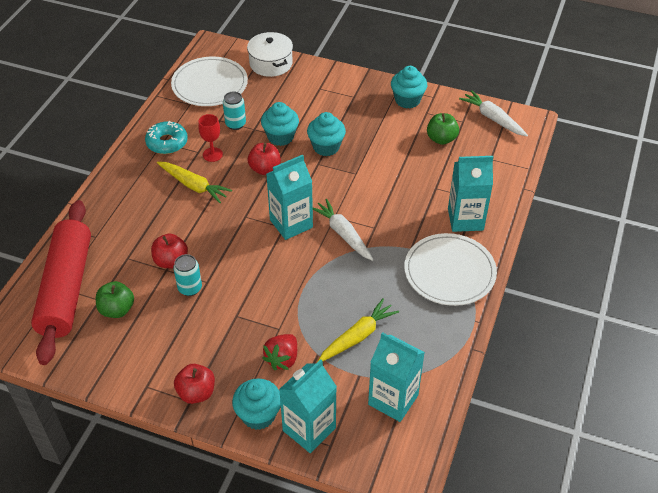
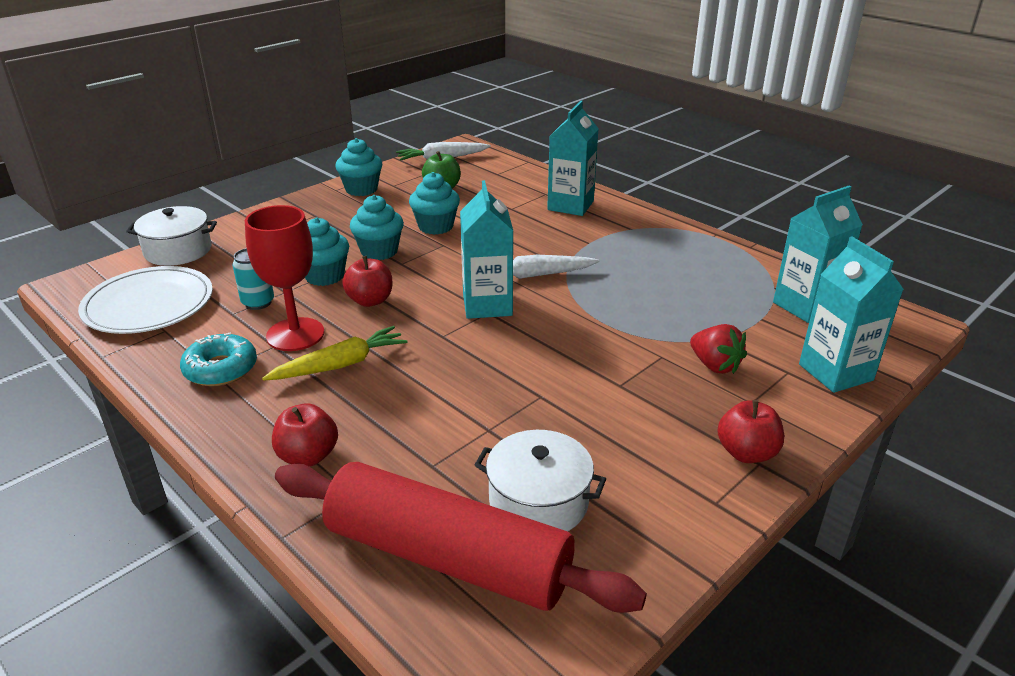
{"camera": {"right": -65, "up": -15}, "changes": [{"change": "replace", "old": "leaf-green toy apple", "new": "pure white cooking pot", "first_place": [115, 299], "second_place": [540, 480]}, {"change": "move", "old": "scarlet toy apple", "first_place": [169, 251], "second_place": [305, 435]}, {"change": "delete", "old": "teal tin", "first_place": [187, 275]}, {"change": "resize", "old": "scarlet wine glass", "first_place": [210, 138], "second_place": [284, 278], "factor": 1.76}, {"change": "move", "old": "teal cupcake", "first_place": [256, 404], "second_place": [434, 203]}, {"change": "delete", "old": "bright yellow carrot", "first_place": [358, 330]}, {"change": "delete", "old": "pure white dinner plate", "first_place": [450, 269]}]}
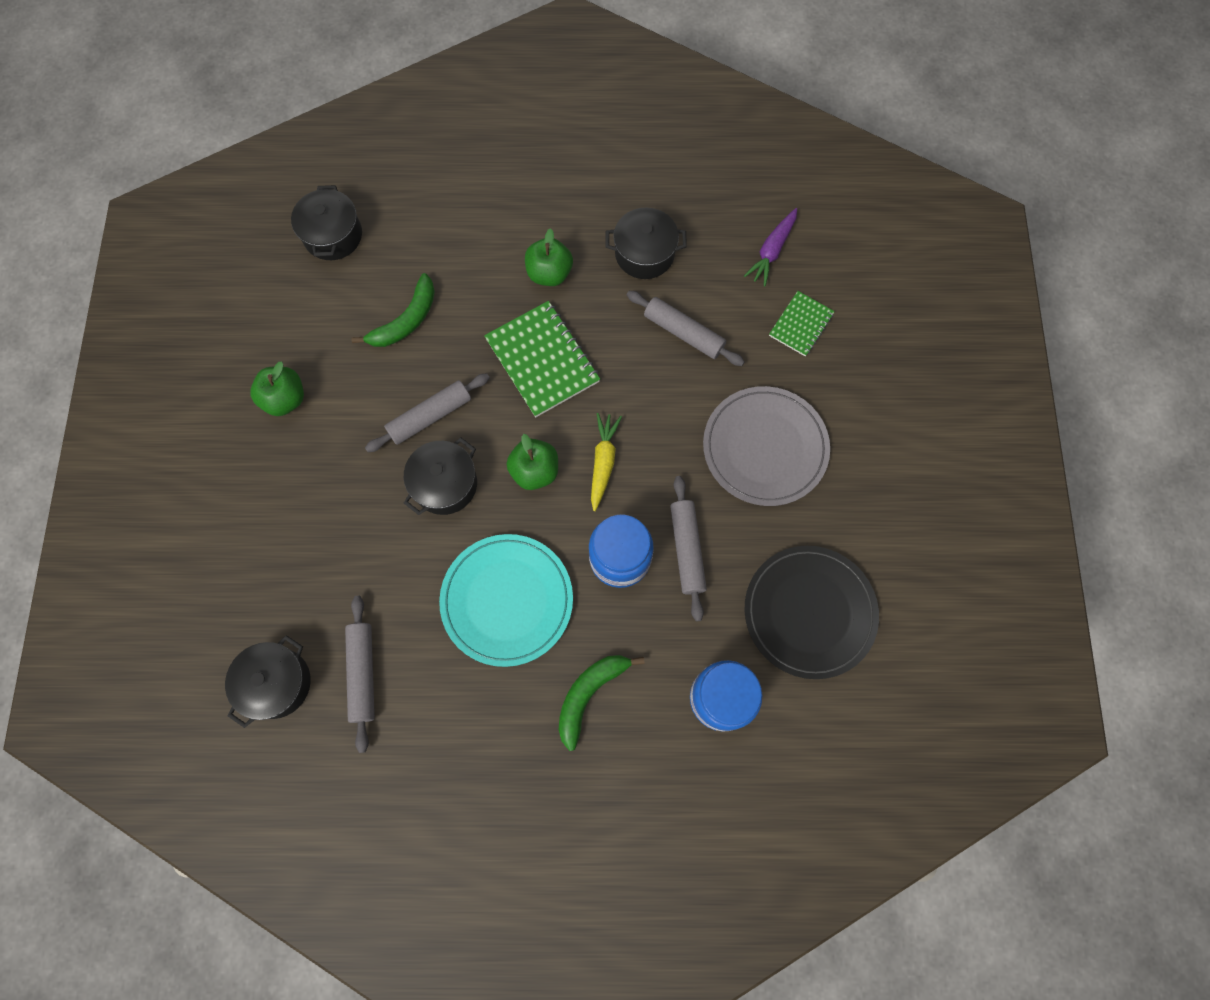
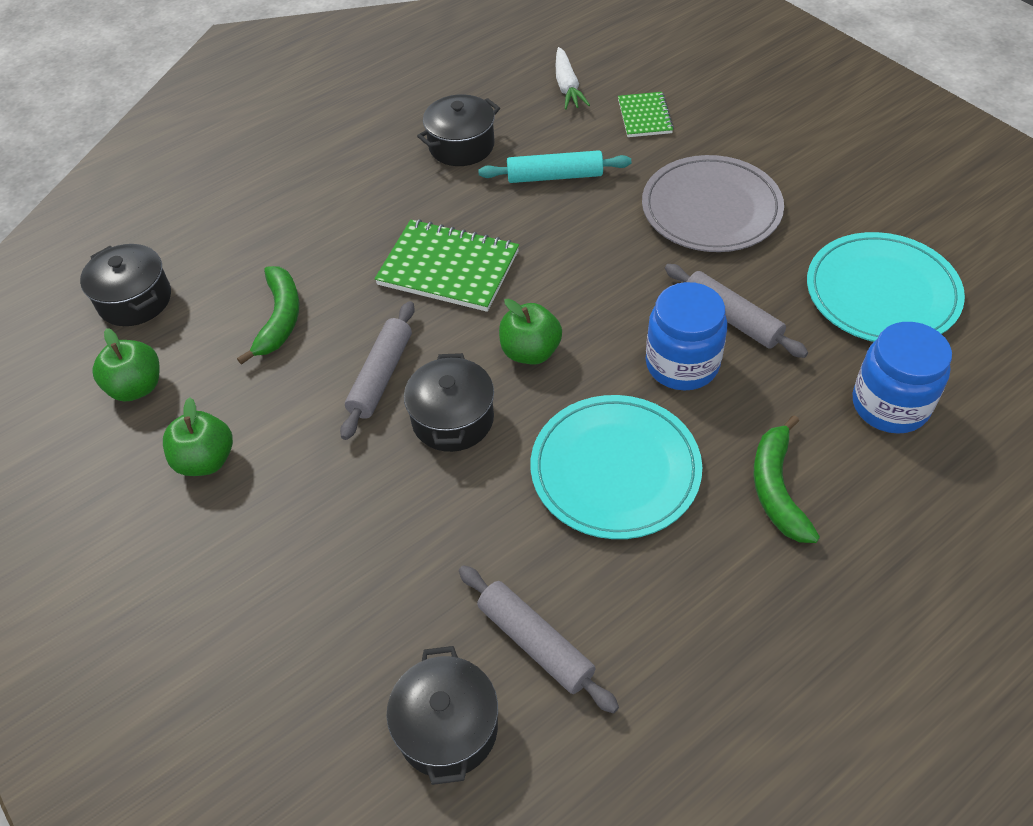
{"camera": {"right": -35, "up": -20}, "changes": [{"change": "move", "old": "leaf-green toy apple", "first_place": [549, 257], "second_place": [126, 364]}, {"change": "delete", "old": "bright yellow carrot", "first_place": [606, 462]}, {"change": "recolor", "old": "grey pastry roller", "new": "teal pastry roller", "first_place": [686, 328], "second_place": [554, 166]}, {"change": "recolor", "old": "purple carrot", "new": "pure white carrot", "first_place": [770, 247], "second_place": [573, 78]}, {"change": "recolor", "old": "black dinner plate", "new": "teal dinner plate", "first_place": [812, 612], "second_place": [886, 287]}]}
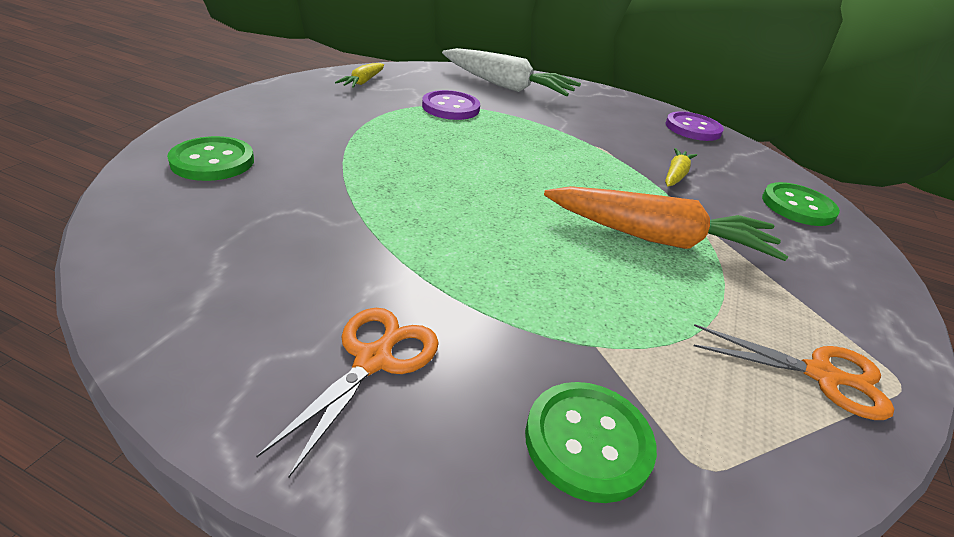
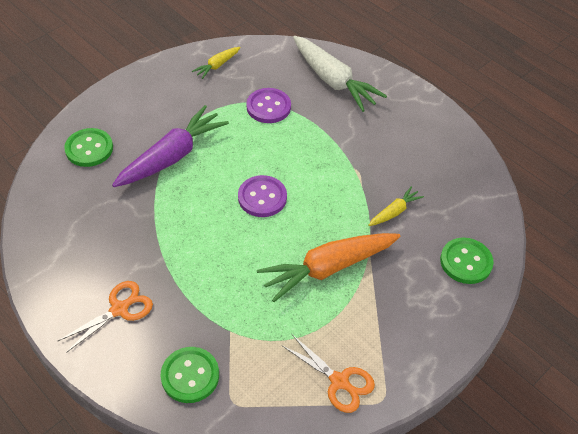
{"camera": {"right": 25, "up": 15}, "changes": [{"change": "rotate", "old": "bright orange carrot", "first_place": [666, 223], "second_place": [329, 267], "degrees": 120}, {"change": "move", "old": "purple shirt button", "first_place": [694, 126], "second_place": [262, 196]}, {"change": "insert", "new": "purple carrot", "second_place": [170, 146]}]}
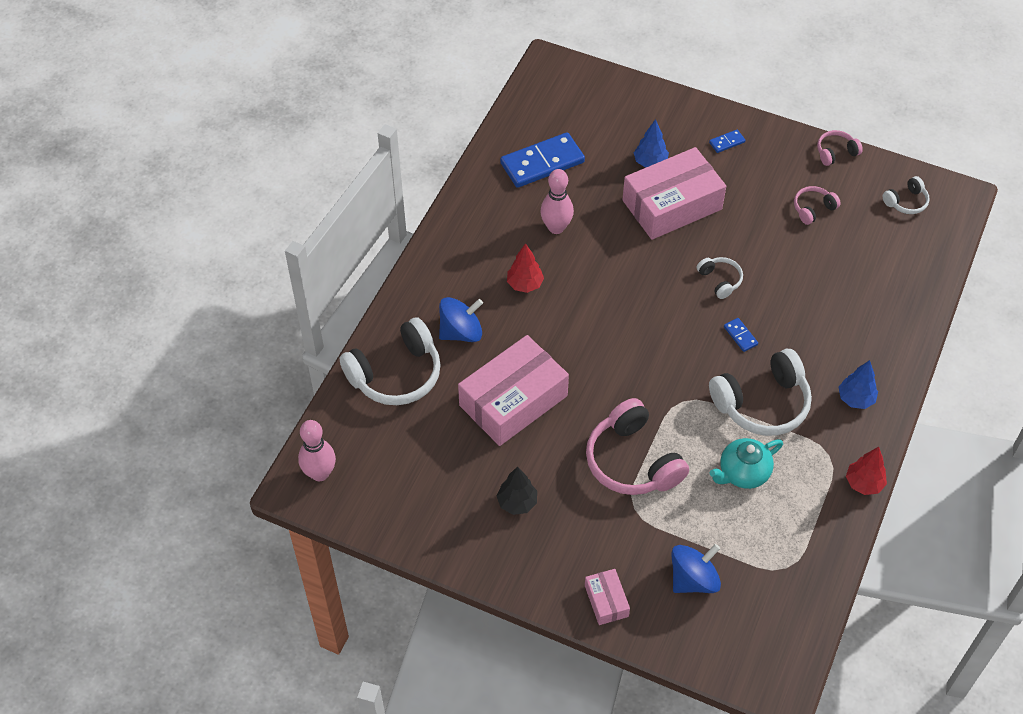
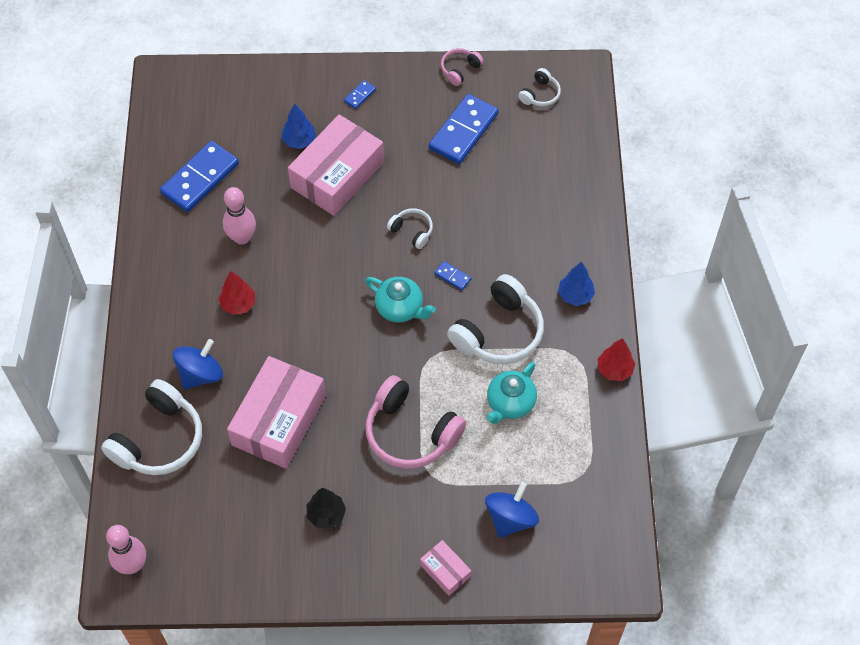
{"camera": {"right": -25, "up": 5}, "changes": [{"change": "replace", "old": "rosy headset", "new": "cobalt domino", "first_place": [817, 205], "second_place": [464, 129]}, {"change": "insert", "new": "teal china teapot", "second_place": [400, 299]}]}
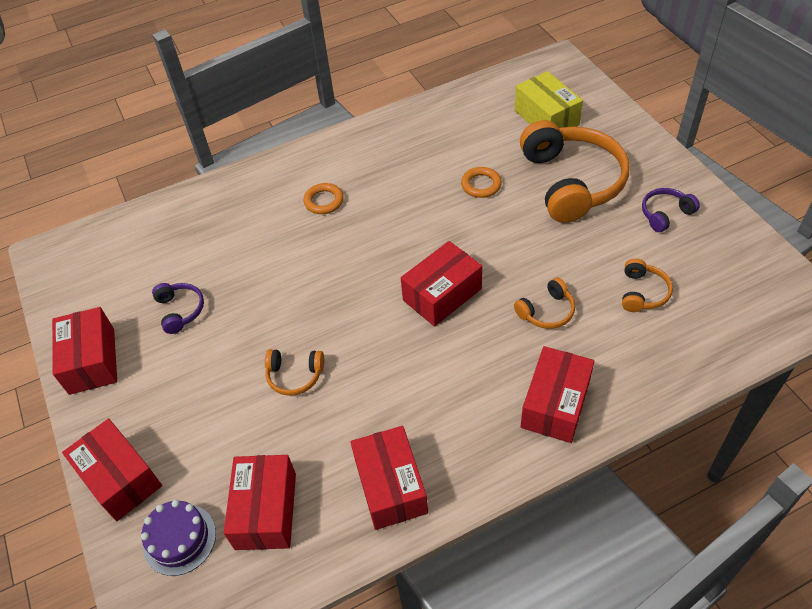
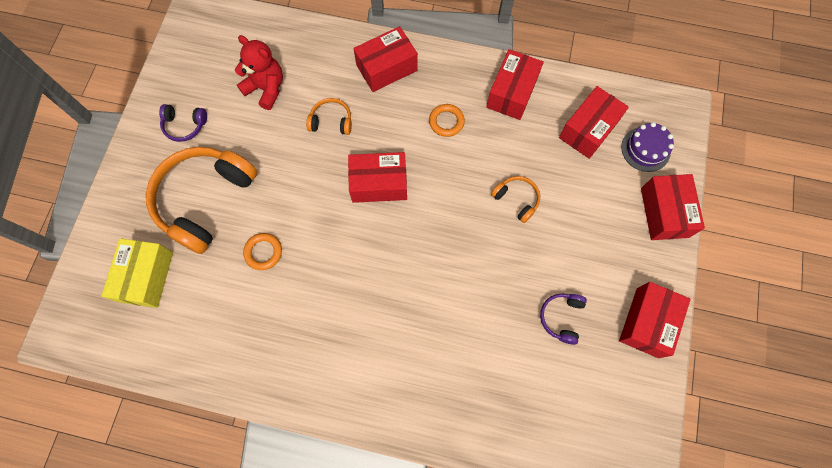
{"camera": {"right": -145, "up": 20}, "changes": [{"change": "move", "old": "bright orange hoop", "first_place": [323, 198], "second_place": [447, 120]}, {"change": "replace", "old": "bright orange headset", "new": "scarlet stuffed bear", "first_place": [647, 285], "second_place": [259, 72]}]}
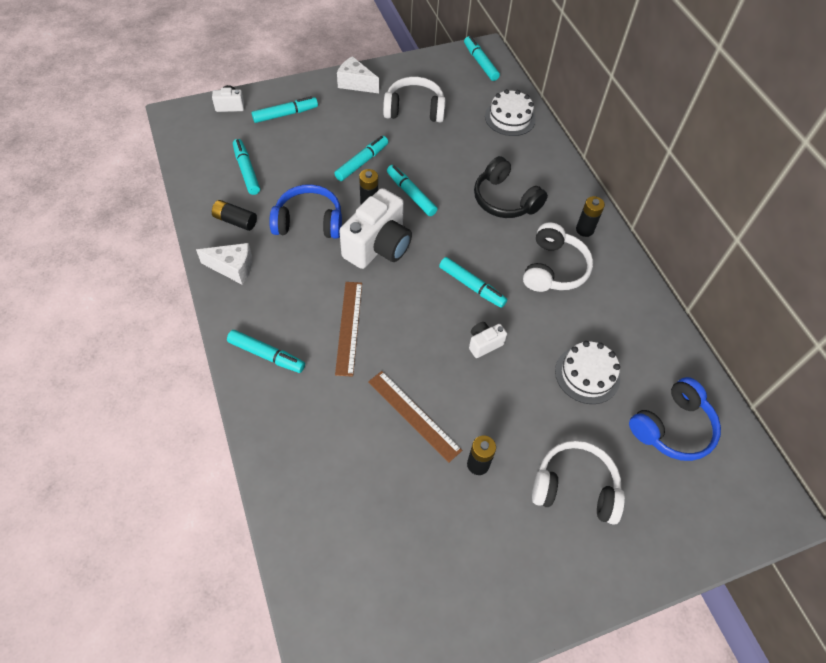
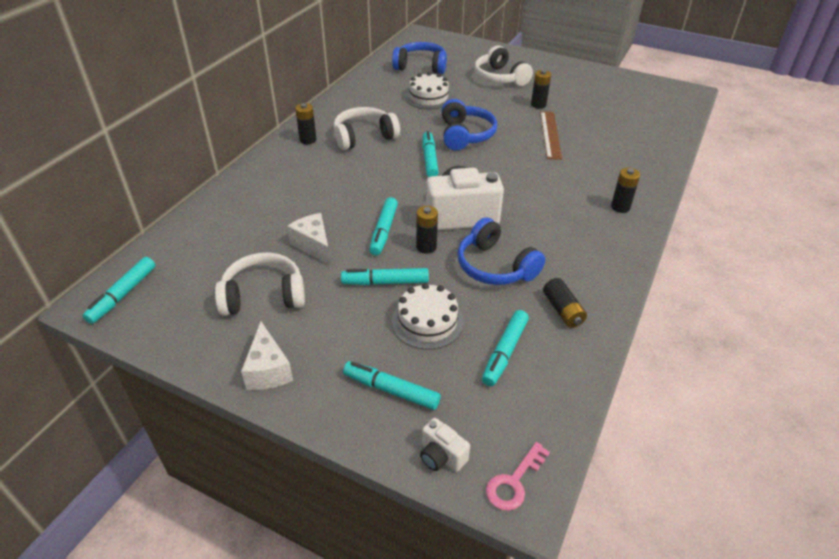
{"camera": {"right": -130, "up": -15}, "changes": [{"change": "move", "old": "pure white cheese wedge", "first_place": [224, 263], "second_place": [309, 239]}, {"change": "replace", "old": "teal marker", "new": "black battery", "first_place": [266, 351], "second_place": [625, 190]}, {"change": "delete", "old": "russet measuring stick", "first_place": [348, 329]}, {"change": "rotate", "old": "pure white headset", "first_place": [414, 99], "second_place": [260, 284], "degrees": 120}, {"change": "replace", "old": "pure white photo camera", "new": "cobalt headset", "first_place": [488, 340], "second_place": [469, 124]}, {"change": "delete", "old": "black headset", "first_place": [511, 187]}, {"change": "move", "old": "pure white gateau", "first_place": [510, 112], "second_place": [428, 316]}, {"change": "insert", "new": "rosy door key", "second_place": [518, 476]}]}
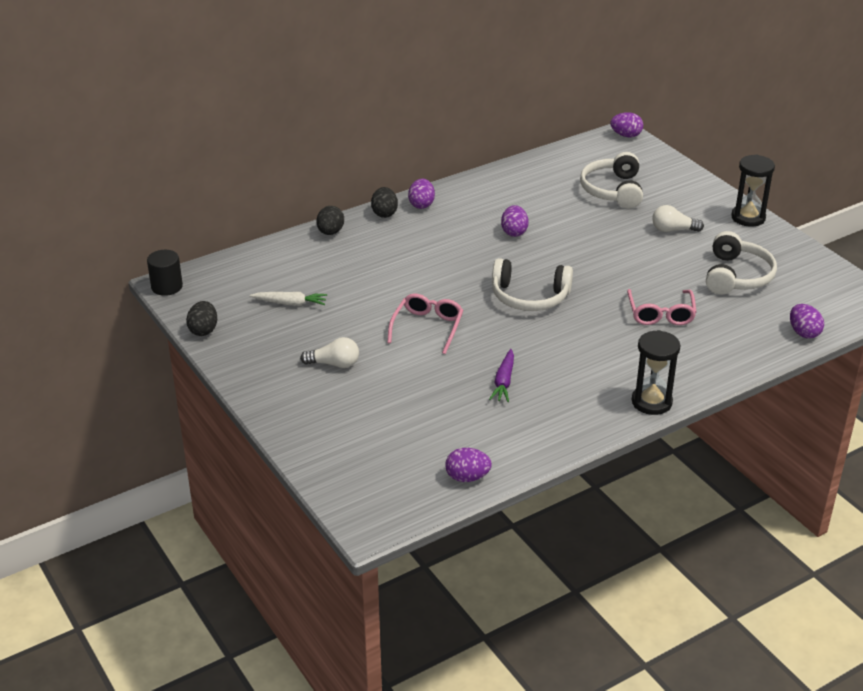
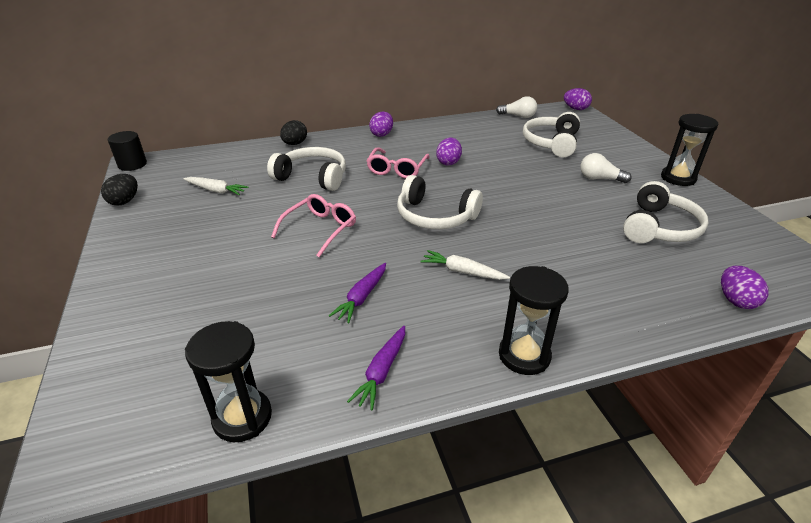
{"camera": {"right": 15, "up": 0}, "changes": [{"change": "move", "old": "pure white bulb", "first_place": [329, 352], "second_place": [516, 107]}, {"change": "delete", "old": "black egg shape", "first_place": [384, 202]}, {"change": "replace", "old": "purple egg shape", "new": "black sand timer", "first_place": [468, 465], "second_place": [228, 381]}, {"change": "move", "old": "rosy eyeglasses", "first_place": [662, 307], "second_place": [397, 163]}, {"change": "insert", "new": "pure white headset", "second_place": [306, 169]}, {"change": "insert", "new": "purple carrot", "second_place": [376, 368]}, {"change": "insert", "new": "pure white carrot", "second_place": [465, 265]}]}
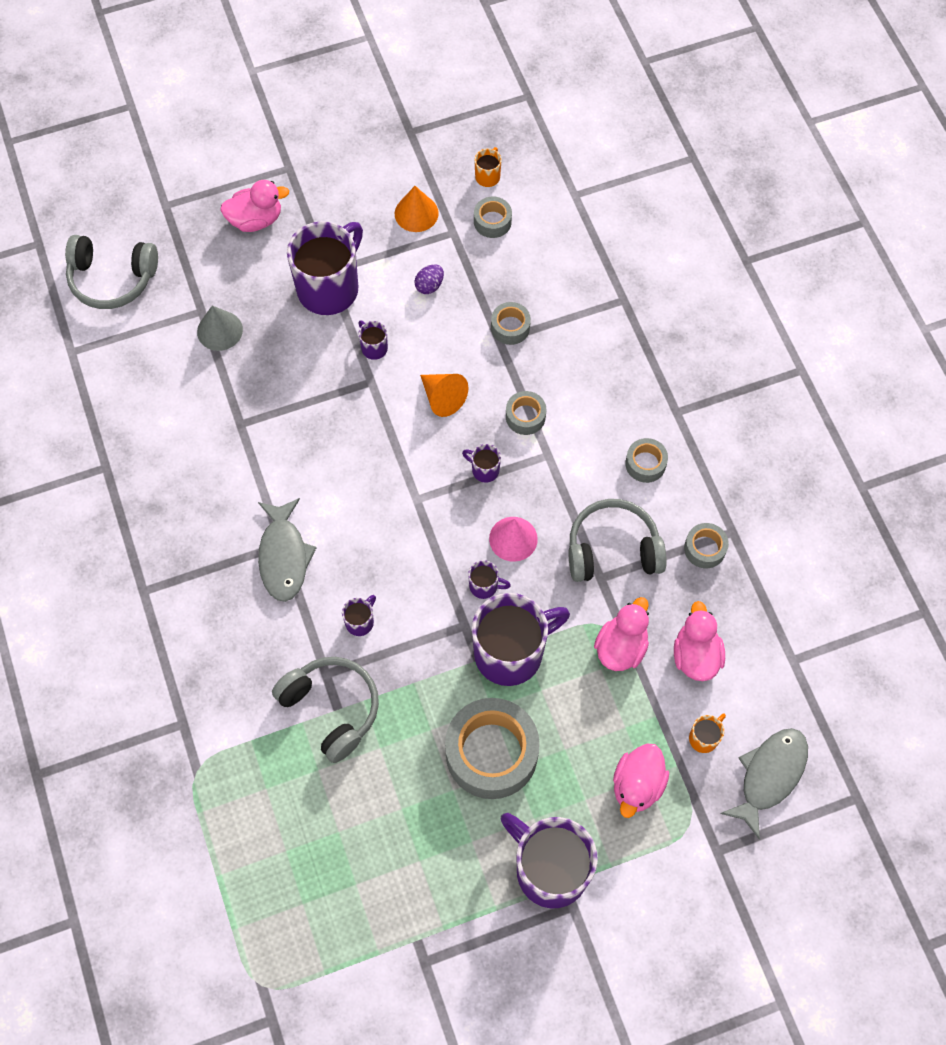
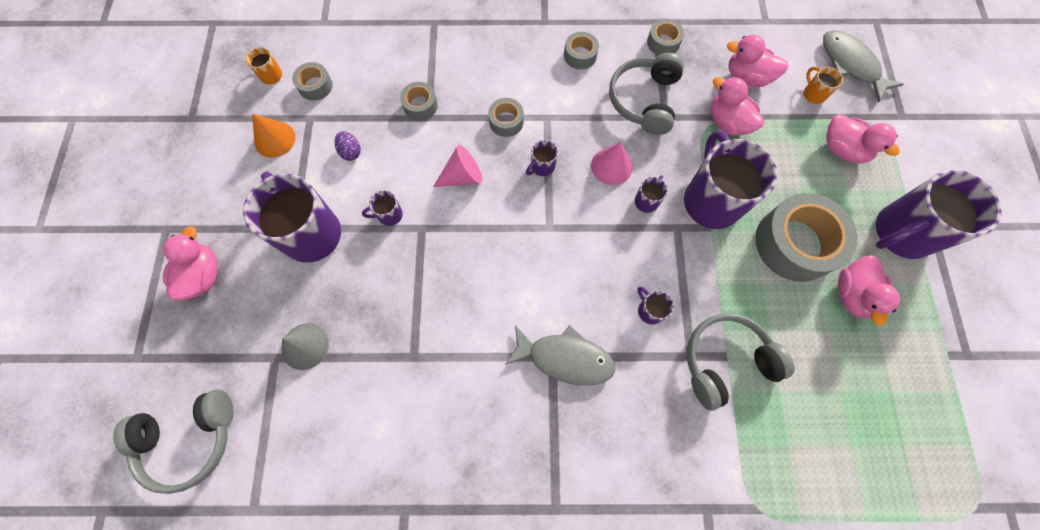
{"camera": {"right": -70, "up": 5}, "changes": [{"change": "rotate", "old": "grey headset", "first_place": [111, 272], "second_place": [173, 442], "degrees": 45}, {"change": "recolor", "old": "bright orange solid cone", "new": "rosy solid cone", "first_place": [444, 395], "second_place": [457, 166]}, {"change": "insert", "new": "rosy rubber duck", "second_place": [869, 290]}]}
